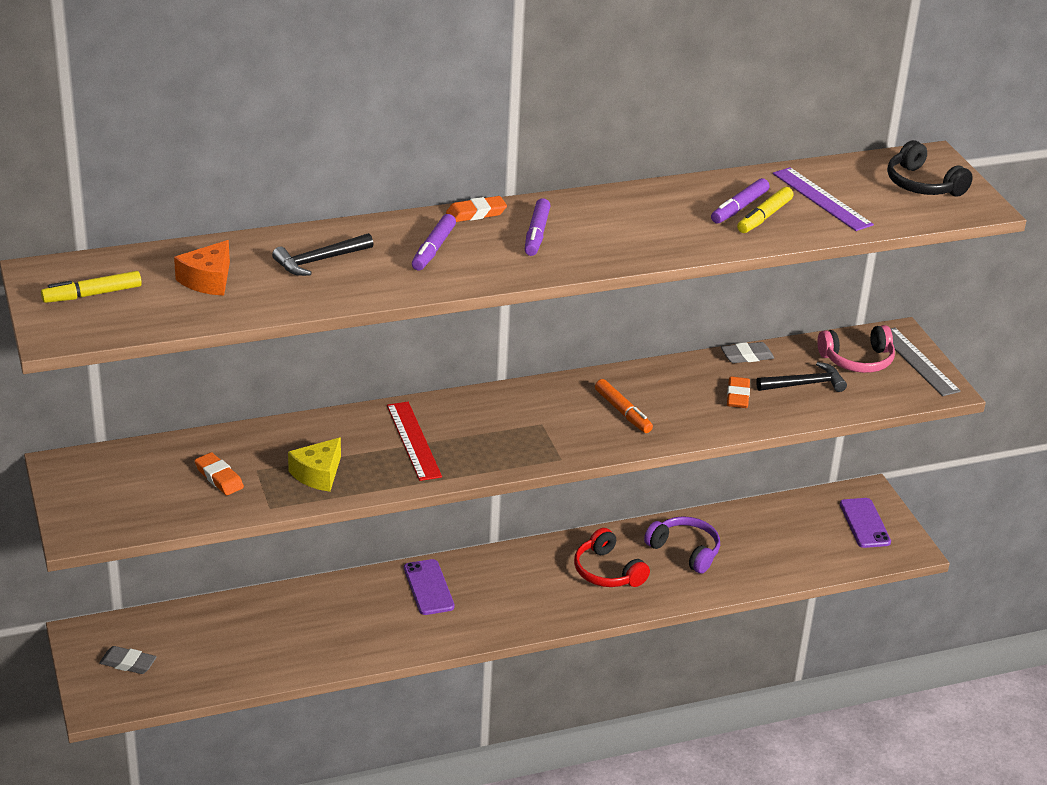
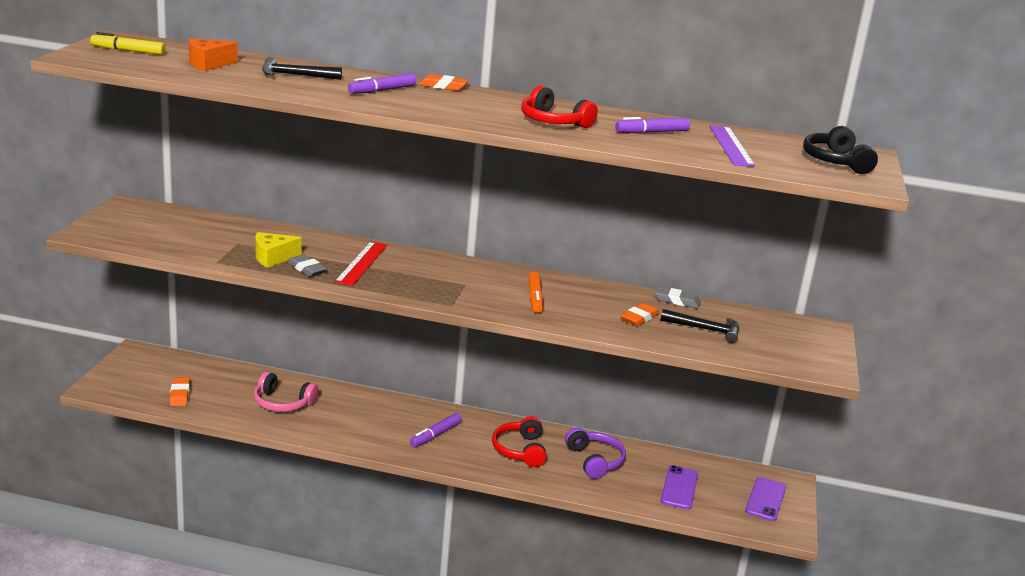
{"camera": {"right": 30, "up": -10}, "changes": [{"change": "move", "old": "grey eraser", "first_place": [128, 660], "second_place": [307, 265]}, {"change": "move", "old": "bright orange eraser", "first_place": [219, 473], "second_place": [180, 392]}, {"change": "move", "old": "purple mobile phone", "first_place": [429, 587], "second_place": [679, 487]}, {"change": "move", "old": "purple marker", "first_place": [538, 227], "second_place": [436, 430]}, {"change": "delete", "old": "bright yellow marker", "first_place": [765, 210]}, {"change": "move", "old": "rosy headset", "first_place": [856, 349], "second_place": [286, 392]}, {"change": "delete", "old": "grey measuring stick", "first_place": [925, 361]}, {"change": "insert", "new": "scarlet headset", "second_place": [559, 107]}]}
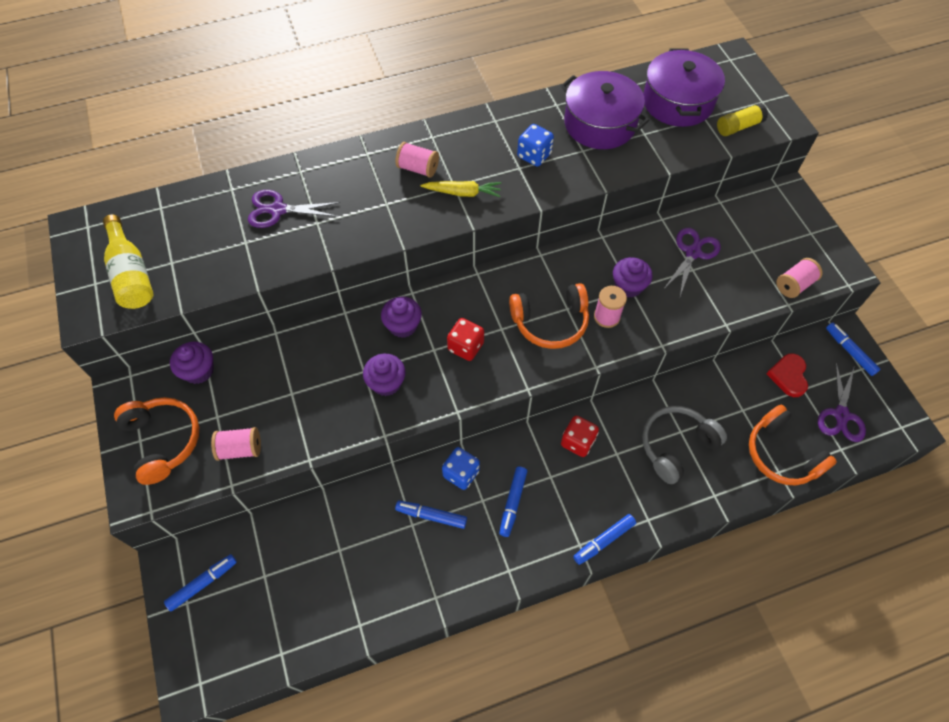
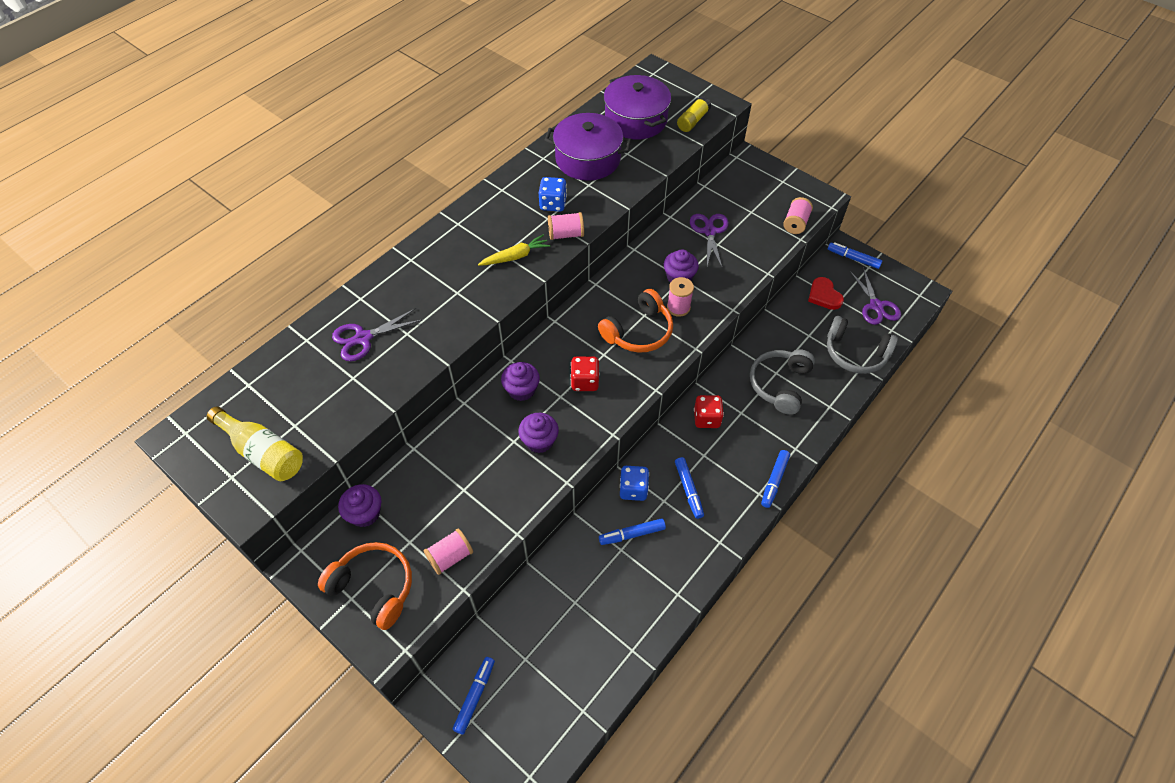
{"camera": {"right": -30, "up": -5}, "changes": [{"change": "move", "old": "rosy spool", "first_place": [417, 160], "second_place": [566, 226]}, {"change": "recolor", "old": "bright orange headset", "new": "grey headset", "first_place": [793, 445], "second_place": [862, 345]}]}
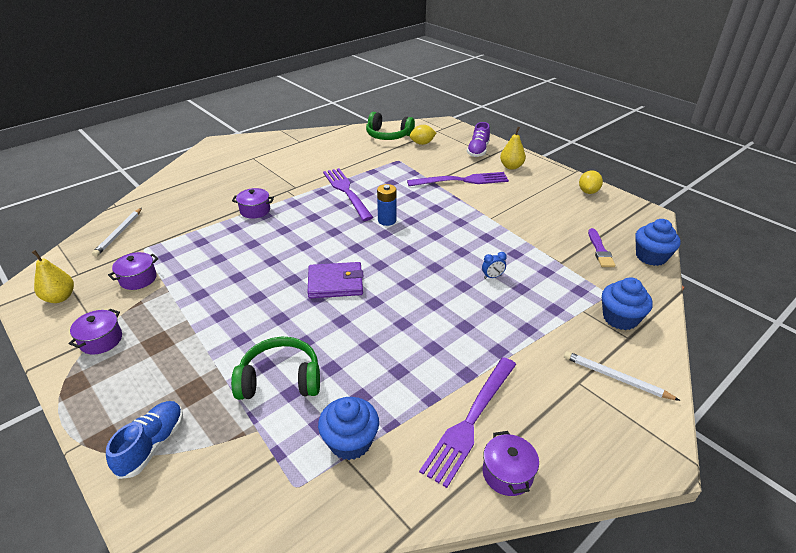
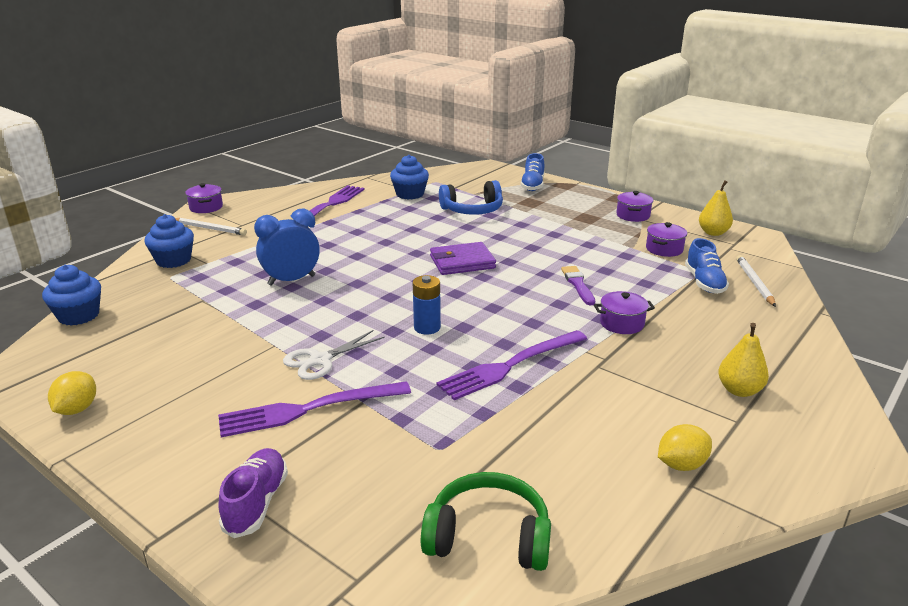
{"camera": {"right": 170, "up": -10}, "changes": [{"change": "recolor", "old": "leaf-green headset", "new": "cobalt headset", "first_place": [275, 368], "second_place": [471, 197]}, {"change": "rotate", "old": "purple fork", "first_place": [348, 194], "second_place": [511, 365], "degrees": 90}, {"change": "move", "old": "bright yellow lemon", "first_place": [423, 135], "second_place": [685, 447]}, {"change": "resize", "old": "cobalt clock", "first_place": [494, 265], "second_place": [287, 247], "factor": 2.25}, {"change": "move", "old": "purple cooking pot", "first_place": [511, 463], "second_place": [204, 198]}, {"change": "move", "old": "bright yellow pear", "first_place": [513, 148], "second_place": [743, 360]}, {"change": "move", "old": "purple brush", "first_place": [601, 247], "second_place": [578, 285]}, {"change": "insert", "new": "pure white scissors", "second_place": [334, 355]}, {"change": "insert", "new": "cobalt shoe", "second_place": [707, 266]}]}
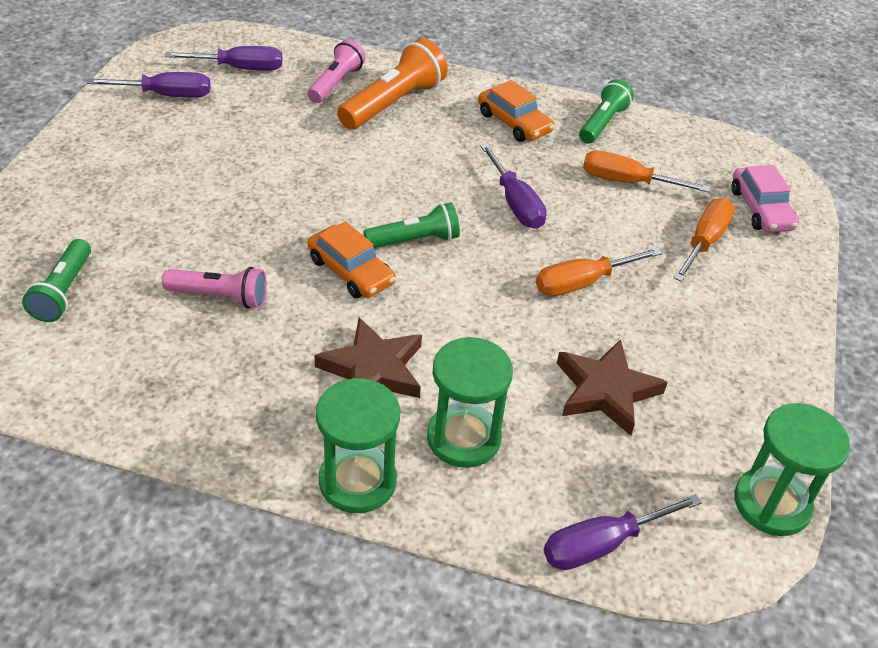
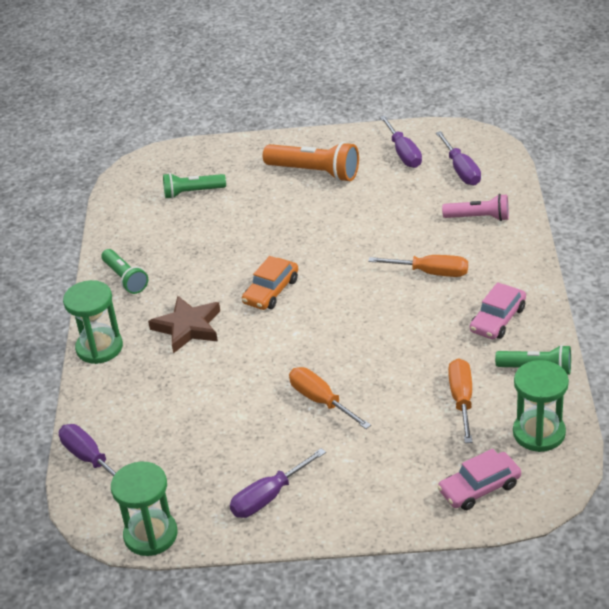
{"camera": {"right": 80, "up": -5}, "changes": [{"change": "delete", "old": "rosy torch", "first_place": [214, 287]}, {"change": "move", "old": "bright orange torch", "first_place": [392, 84], "second_place": [311, 162]}, {"change": "move", "old": "leaf-green torch", "first_place": [411, 225], "second_place": [125, 271]}, {"change": "move", "old": "leaf-green sand timer", "first_place": [470, 402], "second_place": [541, 406]}, {"change": "recolor", "old": "bright orange toy car", "new": "rosy toy car", "first_place": [516, 111], "second_place": [498, 310]}, {"change": "move", "old": "purple screwdriver", "first_place": [513, 186], "second_place": [278, 483]}, {"change": "delete", "old": "russet five-pointed star", "first_place": [612, 387]}, {"change": "move", "old": "bright orange screwdriver", "first_place": [704, 240], "second_place": [418, 266]}]}
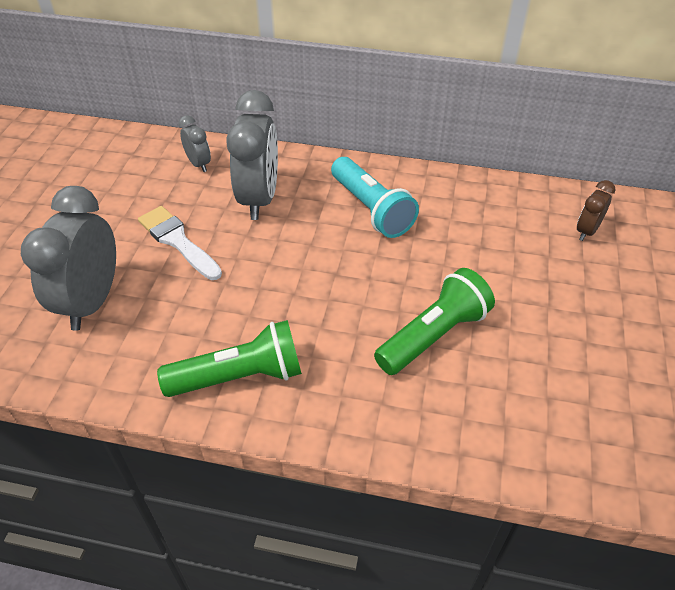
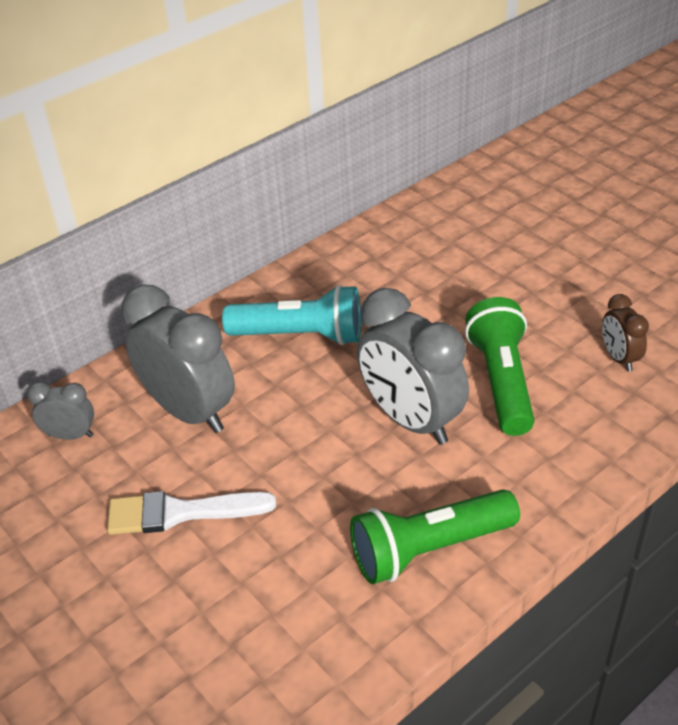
{"camera": {"right": -50, "up": -5}, "changes": [{"change": "move", "old": "grey clock", "first_place": [68, 258], "second_place": [413, 366]}, {"change": "rotate", "old": "leaf-green torch", "first_place": [229, 358], "second_place": [435, 536], "degrees": -135}, {"change": "move", "old": "russet clock", "first_place": [596, 210], "second_place": [625, 333]}]}
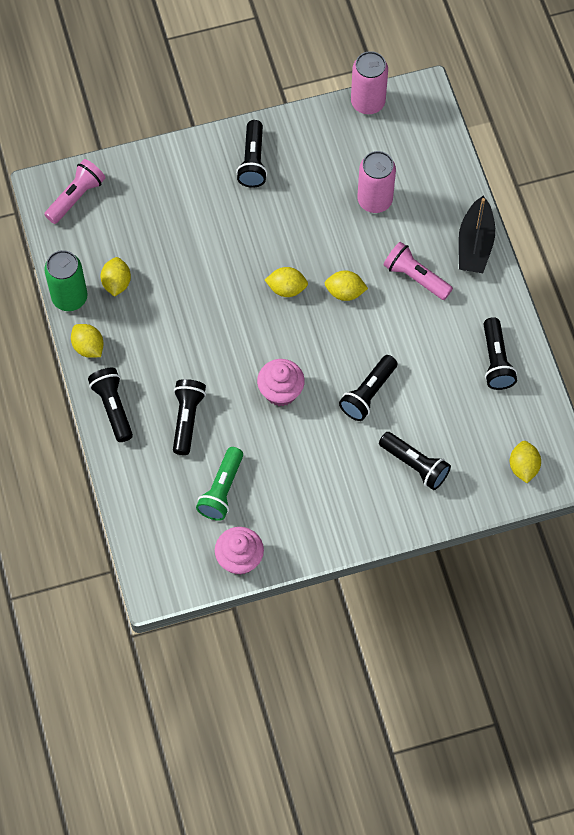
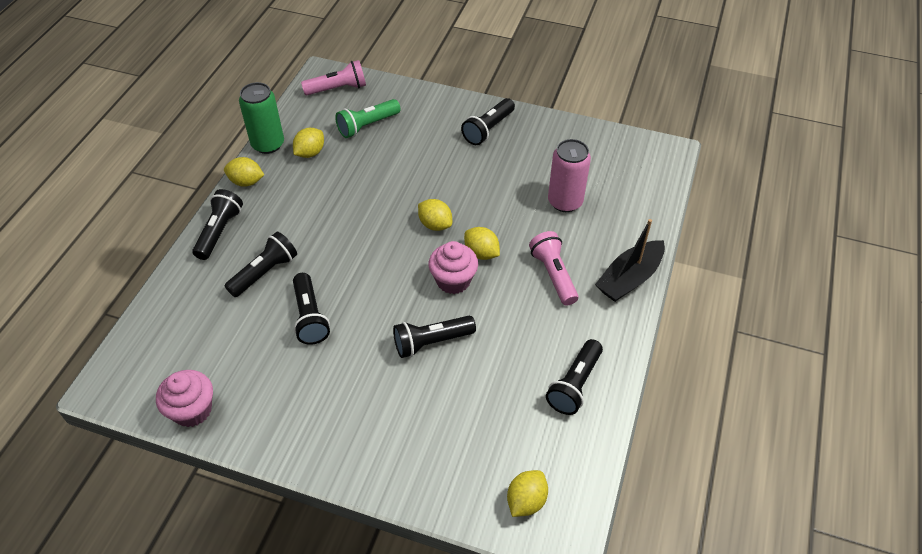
{"camera": {"right": 35, "up": -15}, "changes": [{"change": "rotate", "old": "bright yellow lemon", "first_place": [87, 341], "second_place": [244, 172], "degrees": -75}, {"change": "move", "old": "leaf-green torch", "first_place": [219, 484], "second_place": [368, 118]}, {"change": "move", "old": "rosy cupcake", "first_place": [281, 382], "second_place": [453, 267]}, {"change": "delete", "old": "rosy tin", "first_place": [369, 82]}, {"change": "move", "old": "black torch", "first_place": [415, 461], "second_place": [311, 309]}]}
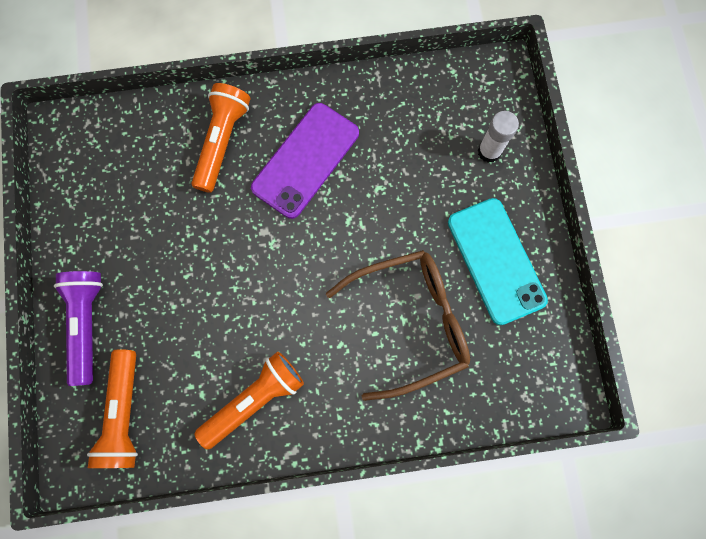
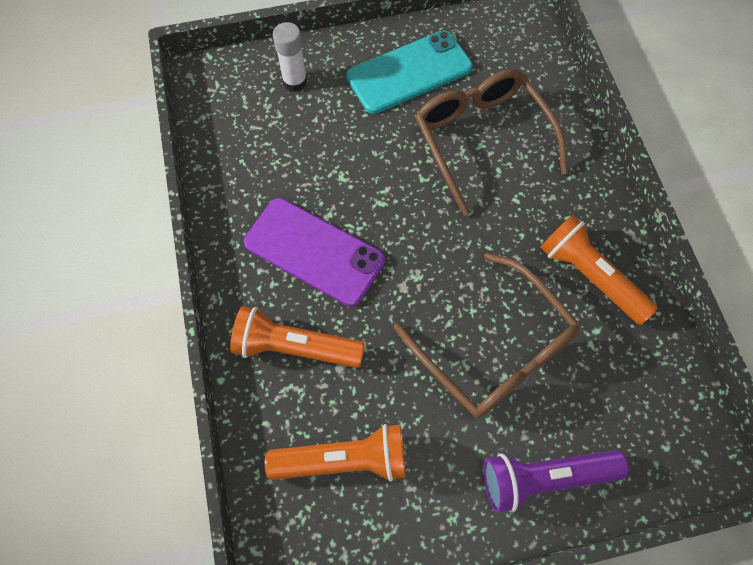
{"camera": {"right": -95, "up": -10}, "changes": [{"change": "move", "old": "bright orange torch", "first_place": [112, 408], "second_place": [335, 452]}, {"change": "insert", "new": "russet eyeglasses", "second_place": [487, 335]}]}
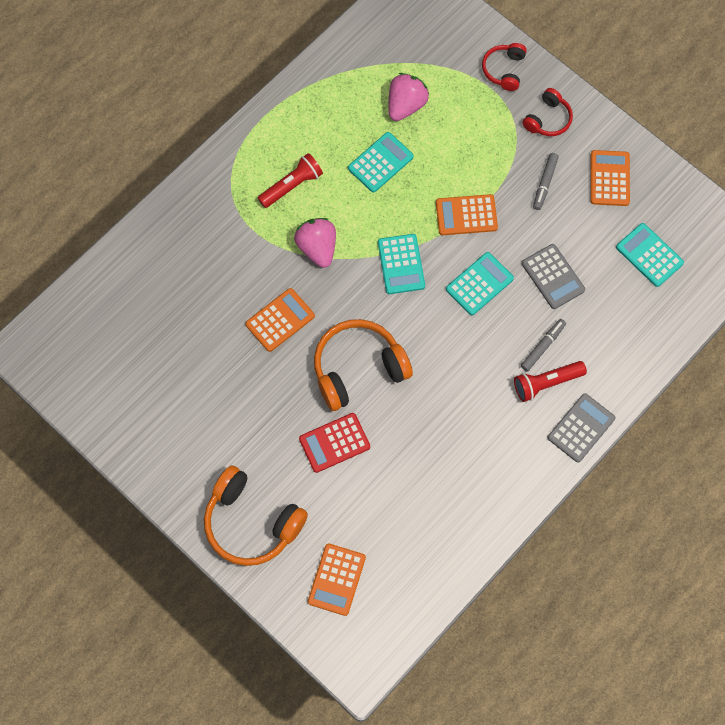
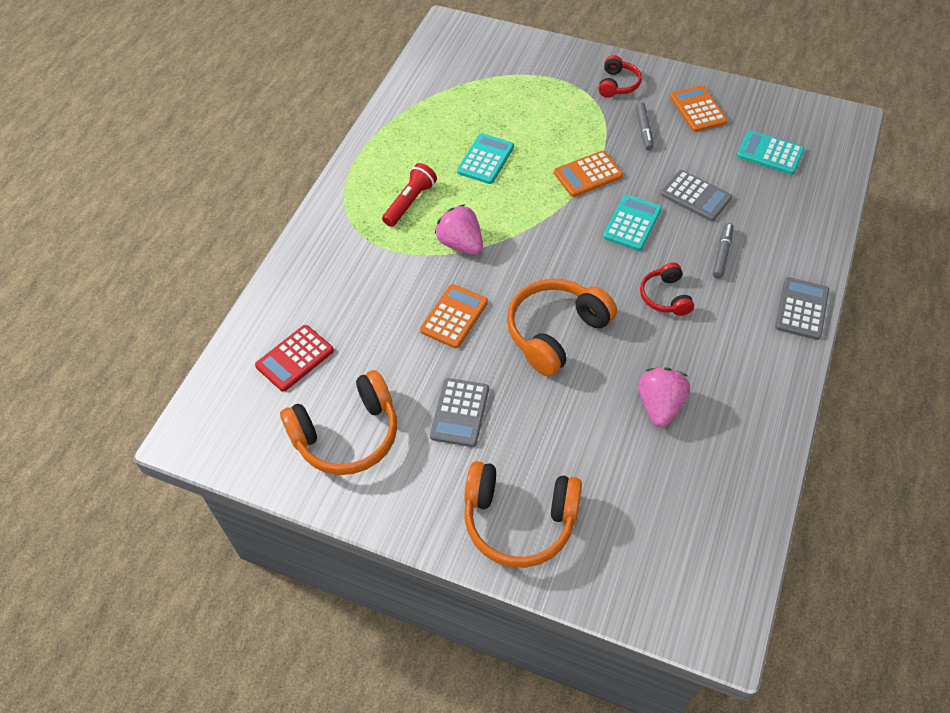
{"camera": {"right": -20, "up": -15}, "changes": [{"change": "move", "old": "scarlet calculator", "first_place": [334, 443], "second_place": [294, 358]}, {"change": "delete", "old": "bright orange calculator", "first_place": [337, 579]}, {"change": "delete", "old": "teal calculator", "first_place": [401, 264]}, {"change": "move", "old": "rosy toy strawberry", "first_place": [409, 97], "second_place": [664, 397]}, {"change": "move", "old": "scarlet headset", "first_place": [504, 67], "second_place": [667, 289]}, {"change": "delete", "old": "scarlet torch", "first_place": [550, 381]}, {"change": "insert", "new": "bright orange headset", "second_place": [338, 422]}, {"change": "insert", "new": "grey calculator", "second_place": [459, 412]}]}
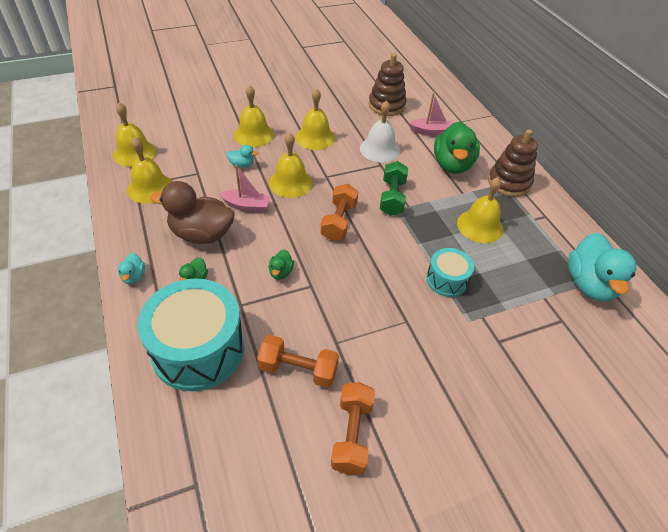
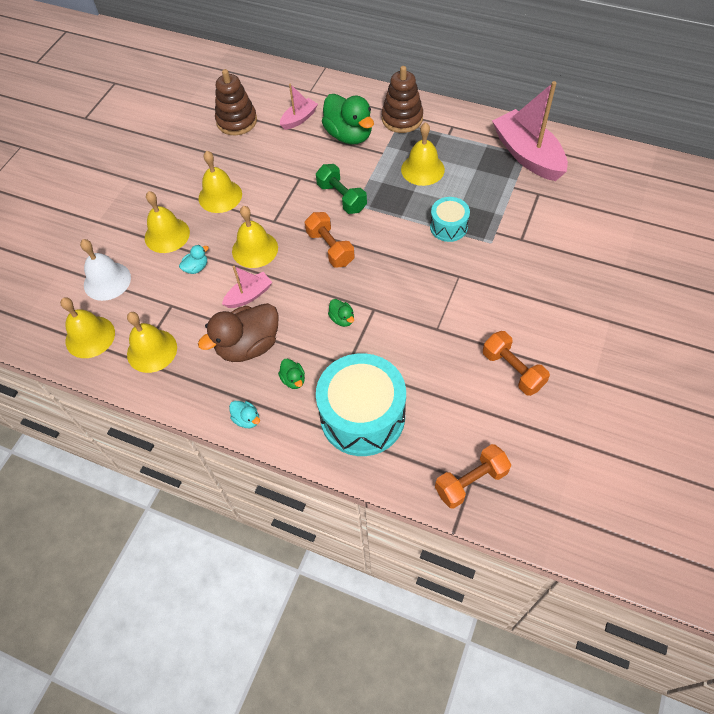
{"camera": {"right": -40, "up": 10}, "changes": [{"change": "move", "old": "bright orange dumbbell", "first_place": [298, 361], "second_place": [473, 476]}, {"change": "move", "old": "pure white hand bell", "first_place": [380, 131], "second_place": [105, 270]}, {"change": "replace", "old": "teal rubber duck", "new": "rosy toy boat", "first_place": [602, 267], "second_place": [530, 131]}]}
